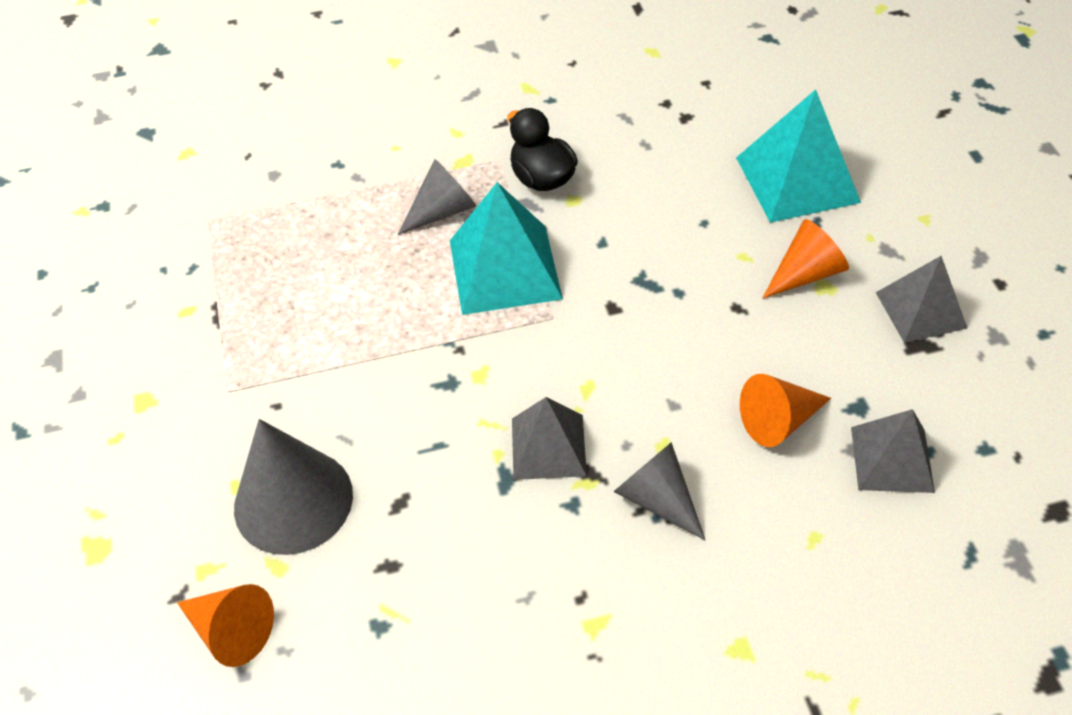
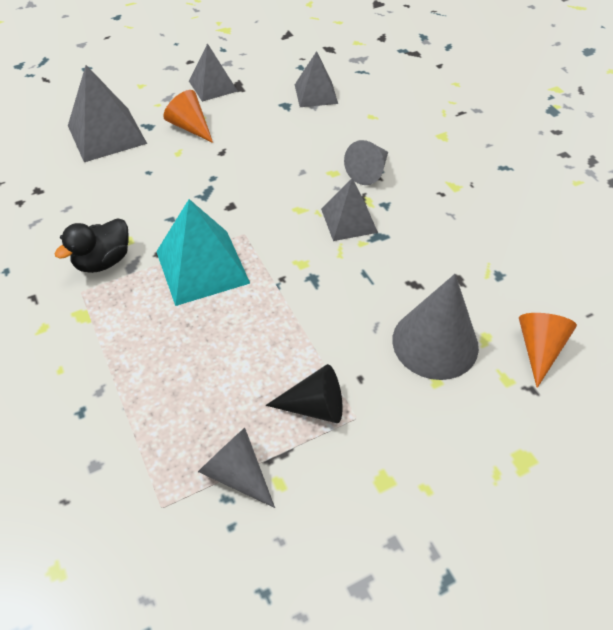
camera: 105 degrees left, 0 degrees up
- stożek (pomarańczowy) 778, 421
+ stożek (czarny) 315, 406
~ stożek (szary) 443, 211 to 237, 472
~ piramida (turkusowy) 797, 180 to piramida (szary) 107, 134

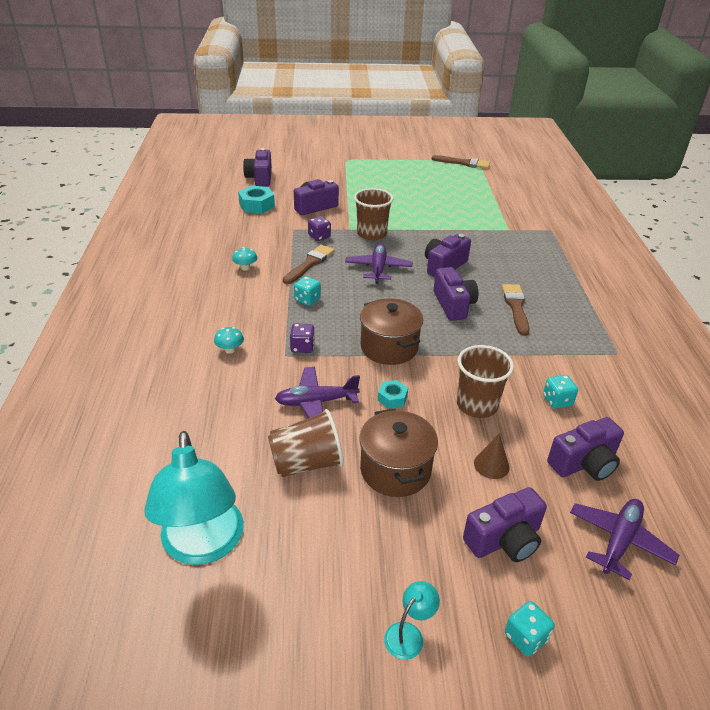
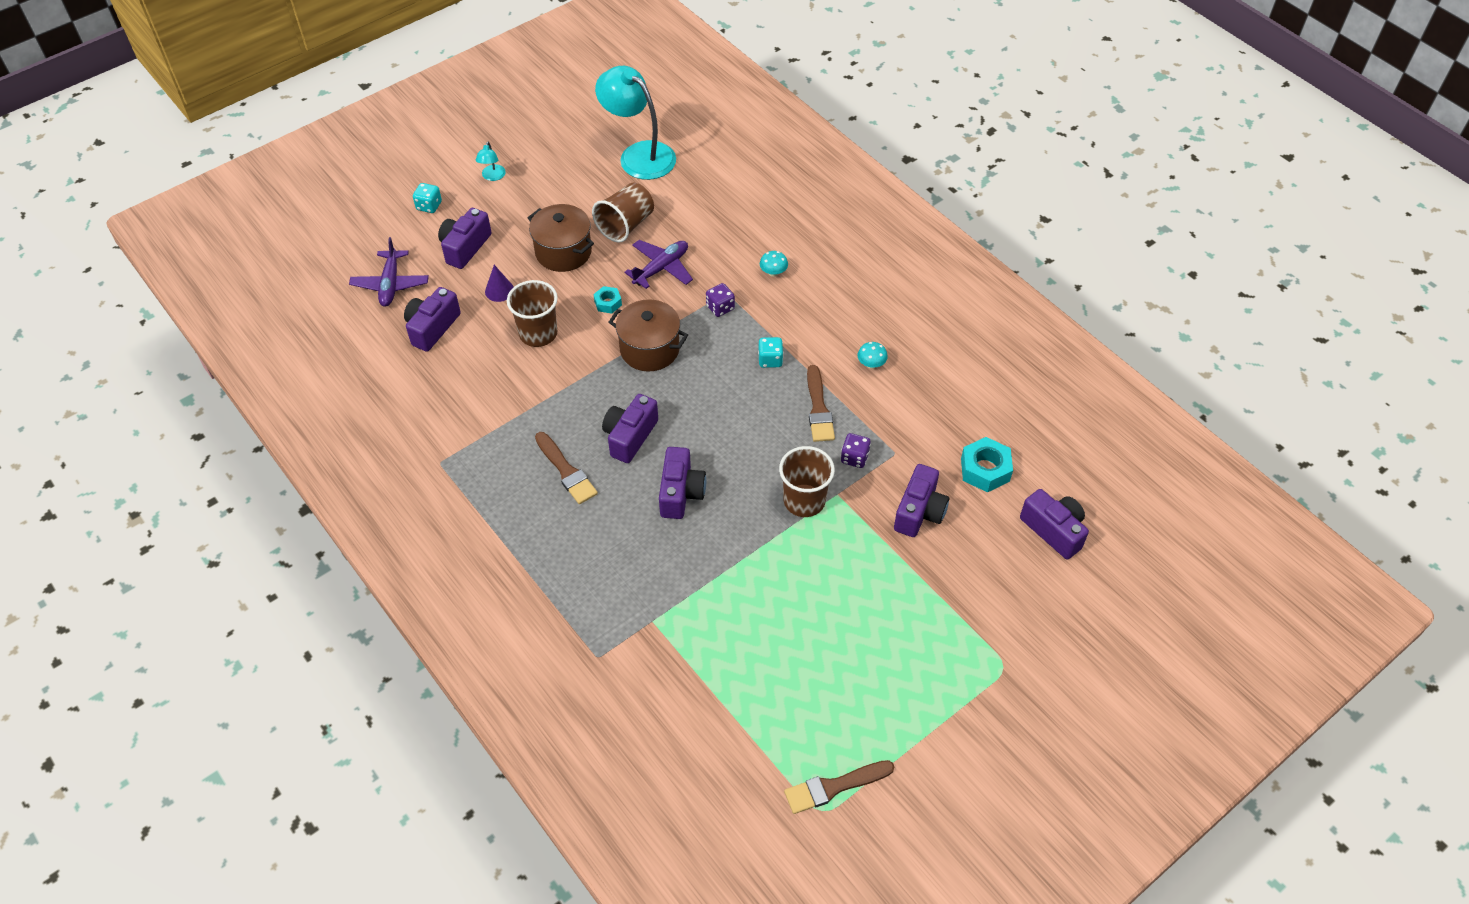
camera: 145 degrees right, 15 degrees up
- samolot (fioletowy) 378, 269
- kostka do gry (turkusowy) 557, 401
~ stożek (brązowy) 491, 465 to stożek (fioletowy) 499, 290
~ aparat fotograficzny (fioletowy) 453, 305 = 630, 436 75 degrees clockwise

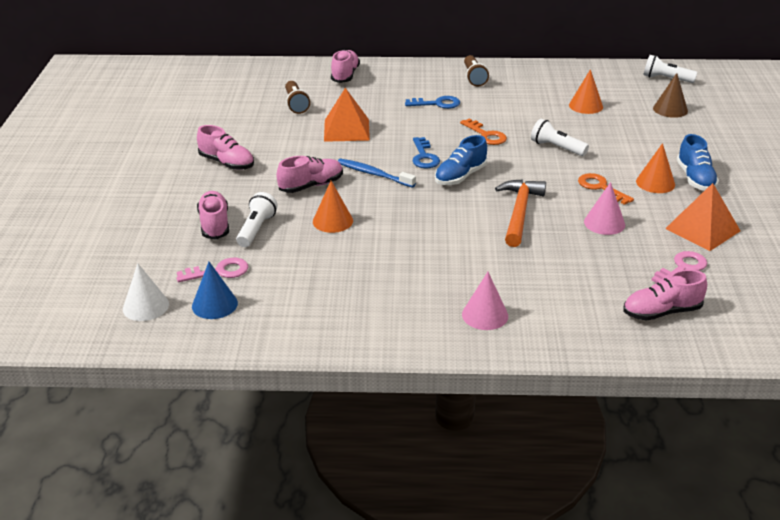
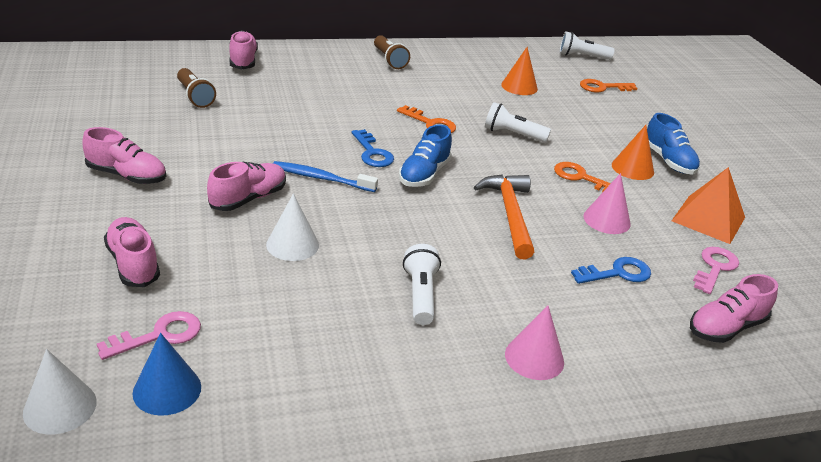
camera: 20 degrees left, 0 degrees up
- piramida (pomarańczowy) 346, 130
~ latarka (biały) 256, 229 to 420, 295
~ klucz (niebieski) 437, 104 to 617, 273
~ stożek (brązowy) 670, 109 to klucz (pomarańczowy) 603, 87
~ stożek (pomarańczowy) 332, 221 to stożek (biały) 292, 244

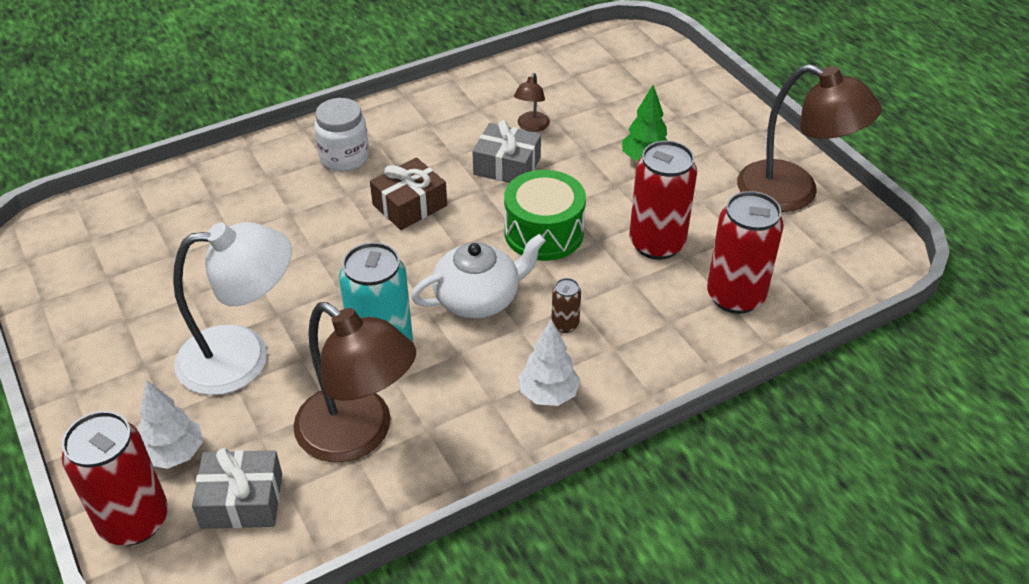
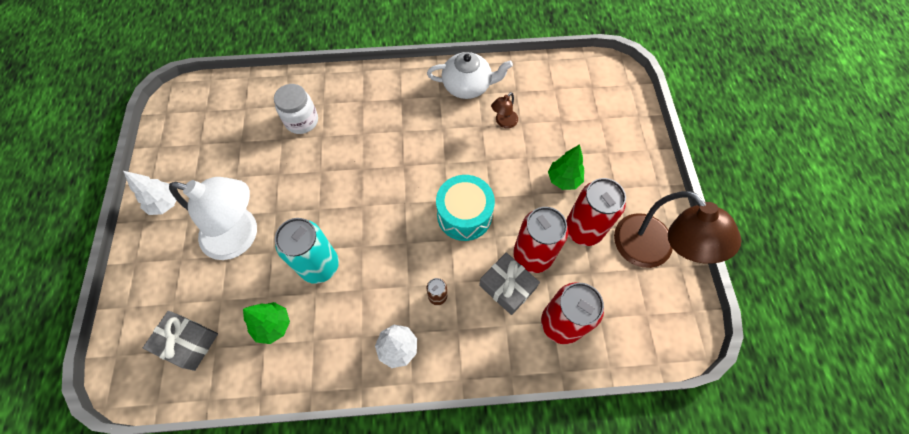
camera: 25 degrees right, 20 degrees up
- prezent (brązowy) 409, 205
~ puszka (czerwony) 134, 520 to 583, 230
~ drzewko (biały) 174, 454 to 166, 203
~ słoik (biały) 344, 157 to 302, 121
~ imbryk (biały) 479, 298 to 468, 86
~ prezent (szary) 507, 166 to 507, 287
~ lampka (brązowy) 358, 435 to drzewko (zielony) 273, 325
~ bęben (zielony) 544, 232 to bęben (turkusowy) 464, 215

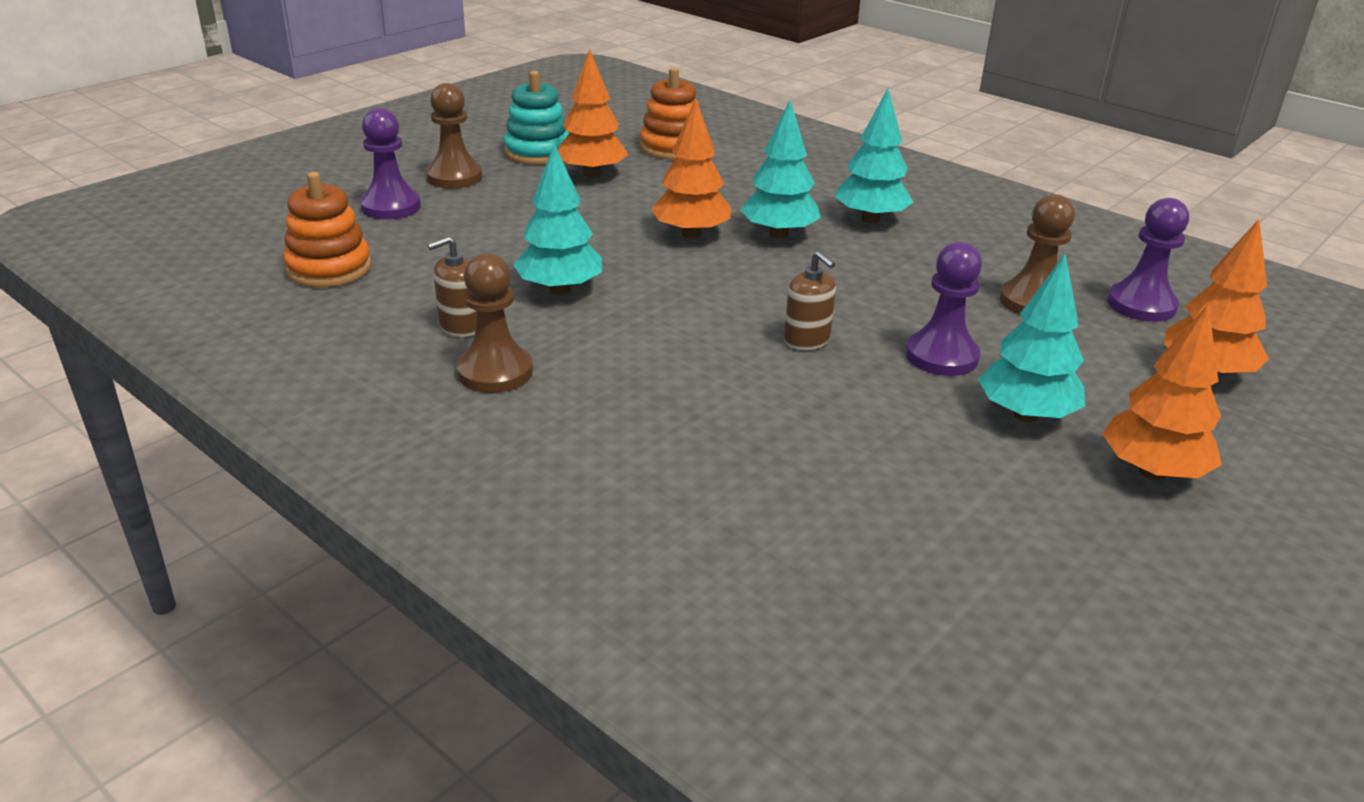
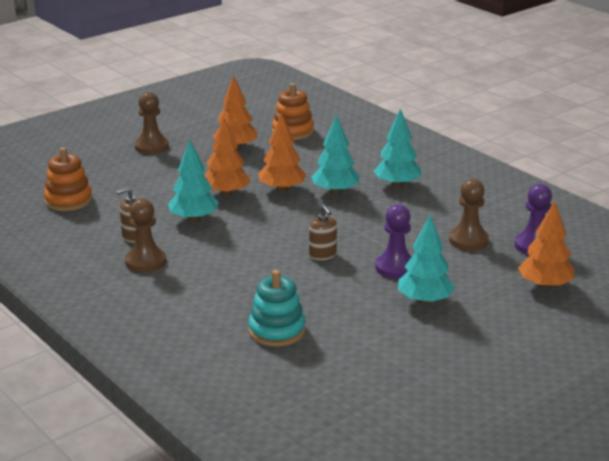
camera: 10 degrees right, 5 degrees down
- pionek (fioletowy) 391, 207
~ zabawka nakładanka (turkusowy) 537, 152 to 277, 331
~ drzewko (pomarańczowy) 1152, 472 to 226, 194

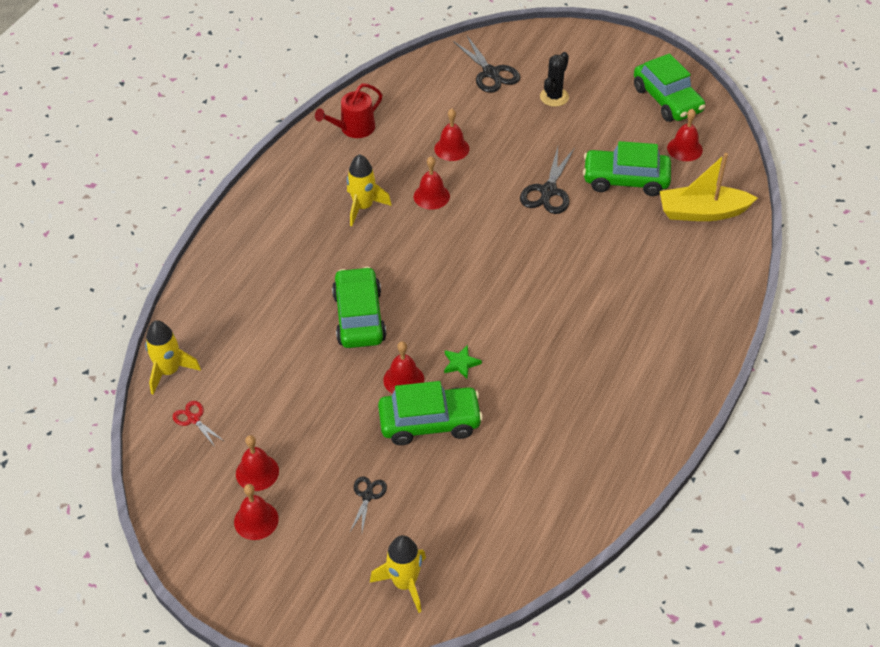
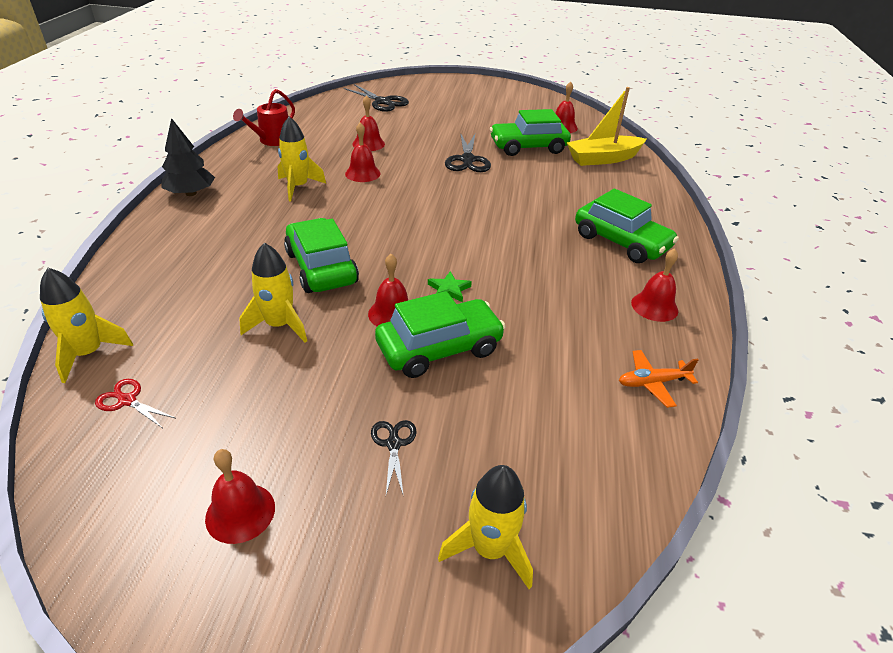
camera: 20 degrees left, 10 degrees down
- kaktus (czarny) 554, 97
+ drzewko (czarny) 191, 193
+ rakieta (żółty) 279, 325
+ samolot (pomarańczowy) 652, 383
~ dzwonek (czerwony) 257, 472 to 654, 306
~ samochód (zielony) 667, 100 to 621, 242

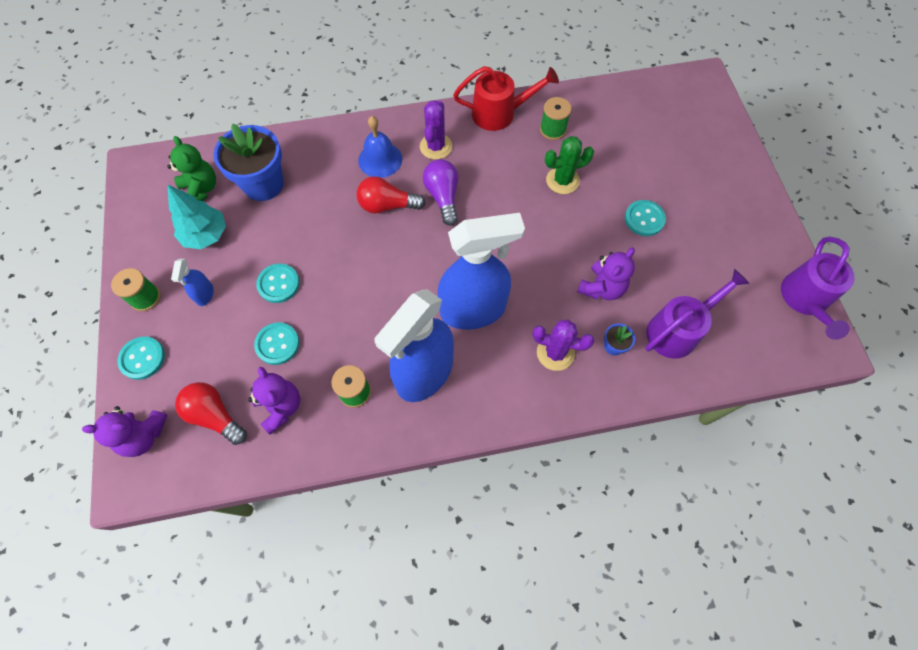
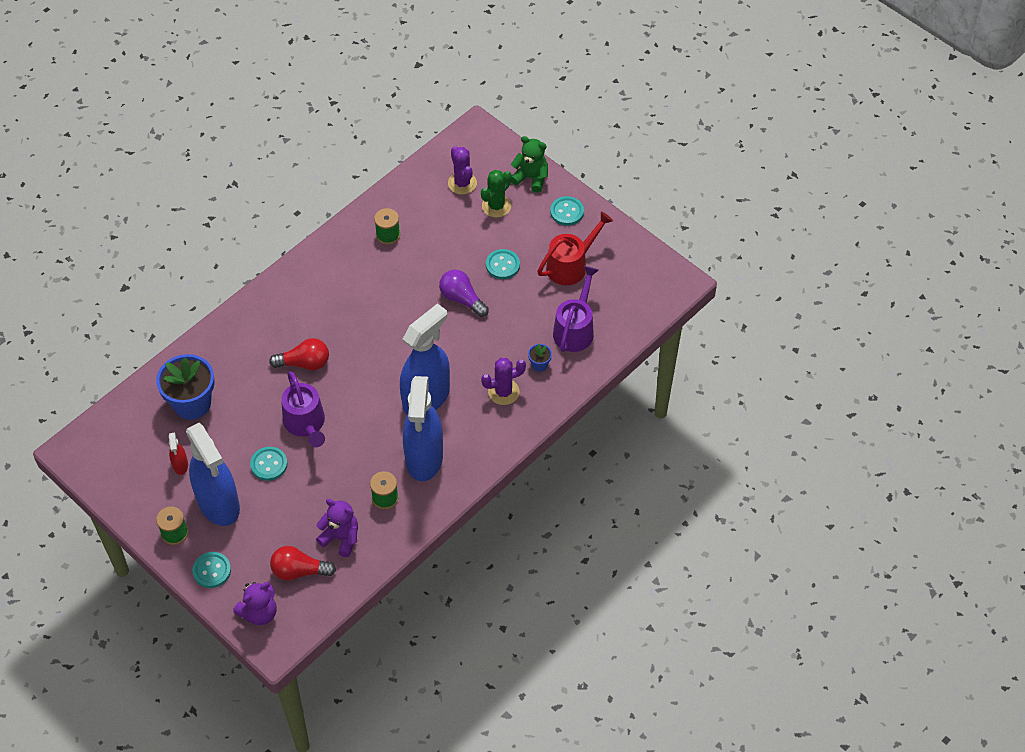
camera: 35 degrees left, 10 degrees down
- dzwonek (niebieski) 380, 159
- miś (fioletowy) 601, 288
~ miś (zielony) 201, 189 to 531, 178
~ guzik (turkusowy) 277, 344 to 567, 212
~ kaktus (fioletowy) 436, 146 to 462, 183
~ żarówka (fioletowy) 443, 197 to 462, 299
~ konewka (czerwony) 500, 113 to 571, 265
~ kaktus (zielony) 562, 180 to 496, 206
~ konewka (fioletowy) 805, 300 to 306, 424
~ drzewko (turkusowy) 206, 235 to spryskiwacz (czerwony) 180, 465
~ żarówka (czerwony) 387, 205 = 304, 363 150 degrees counterclockwise
~ spryskiwacz (niebieski) 205, 294 = 219, 504 x2.43

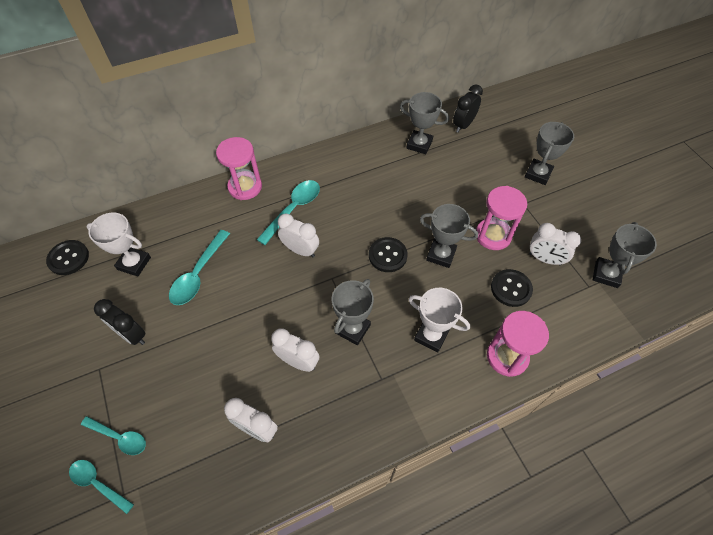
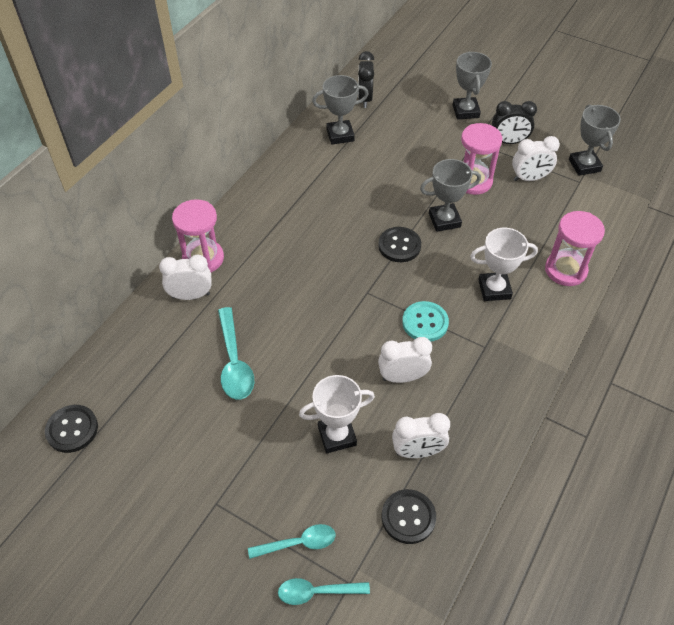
camera: 35 degrees left, 5 degrees down
- łyżka (turkusowy) 293, 209
~ puchar (biały) 134, 263 to 337, 436
~ budzik (czarny) 132, 335 to 508, 142
~ budzik (biały) 300, 250 to 191, 295
~ guzik (czarny) 511, 288 to 408, 517
~ puchar (szary) 353, 329 to guzik (turkusowy) 425, 322

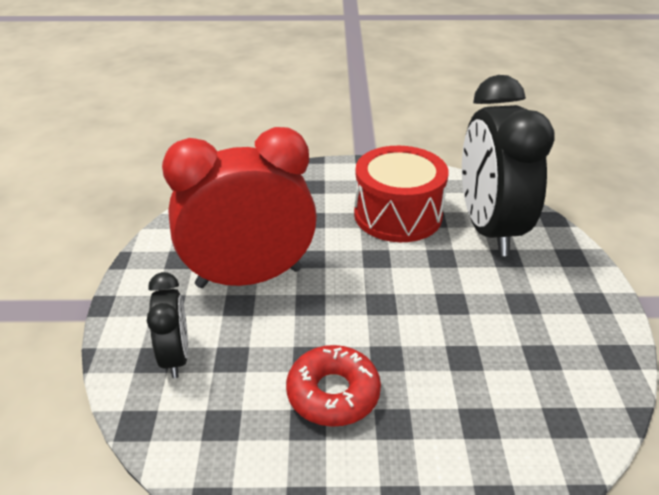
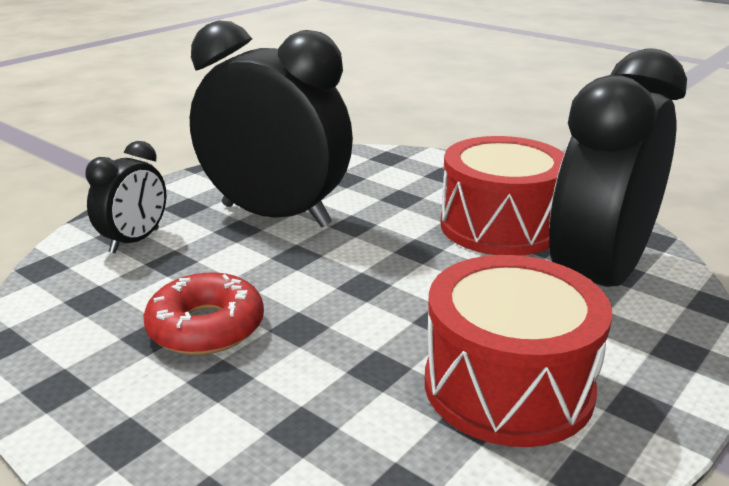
camera: 40 degrees right, 10 degrees down
+ bęben (czerwony) 508, 386
~ budzik (czerwony) 249, 277 to budzik (czarny) 275, 215

